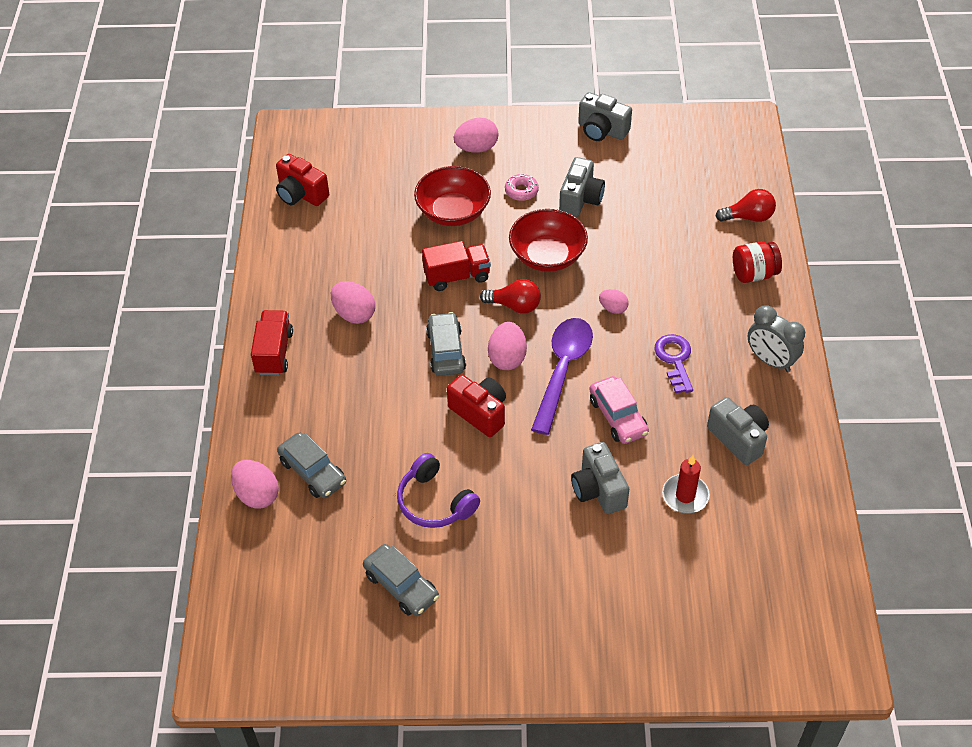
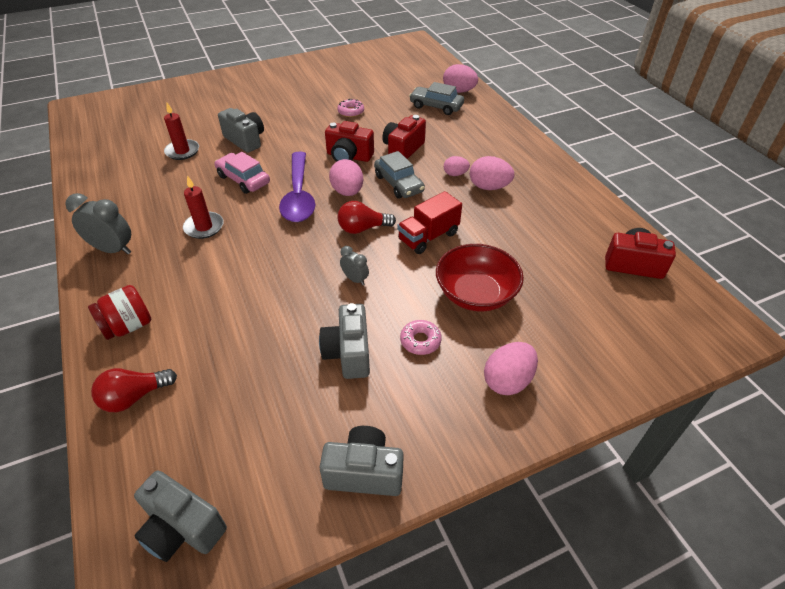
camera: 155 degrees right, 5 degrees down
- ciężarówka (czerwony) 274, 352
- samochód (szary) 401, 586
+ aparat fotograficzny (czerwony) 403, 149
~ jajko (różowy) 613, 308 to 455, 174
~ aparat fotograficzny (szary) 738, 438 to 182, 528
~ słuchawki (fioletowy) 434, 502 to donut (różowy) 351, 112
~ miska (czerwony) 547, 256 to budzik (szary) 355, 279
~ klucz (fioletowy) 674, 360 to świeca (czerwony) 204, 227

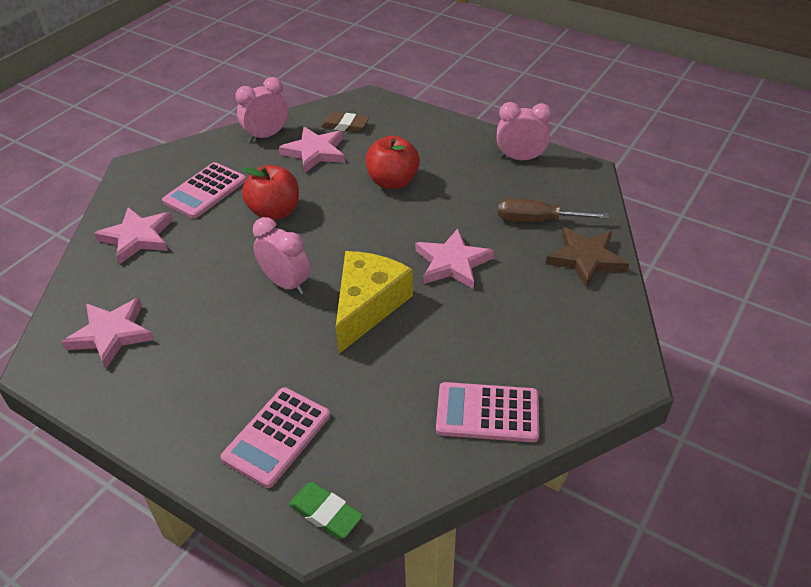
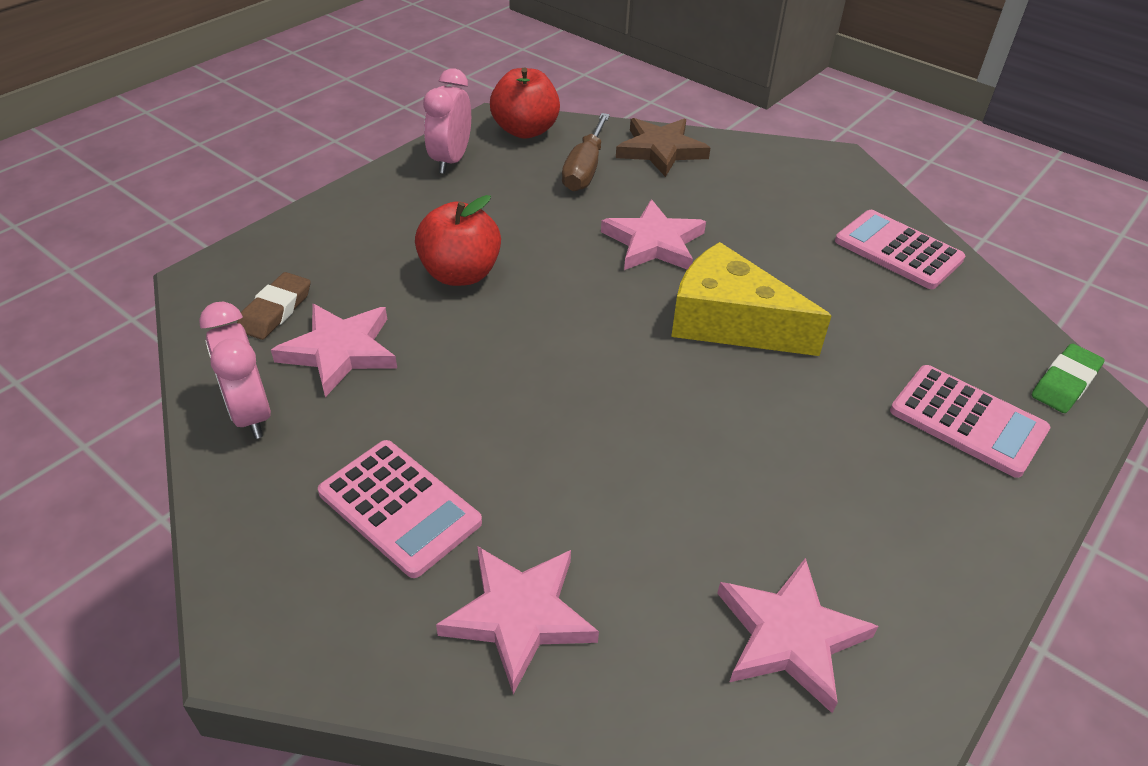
camera: 85 degrees left, 0 degrees up
- budzik (różowy) 286, 283
~ jabłko (czerwony) 274, 212 to 525, 130
~ kalkulator (różowy) 487, 413 = 898, 250 120 degrees clockwise

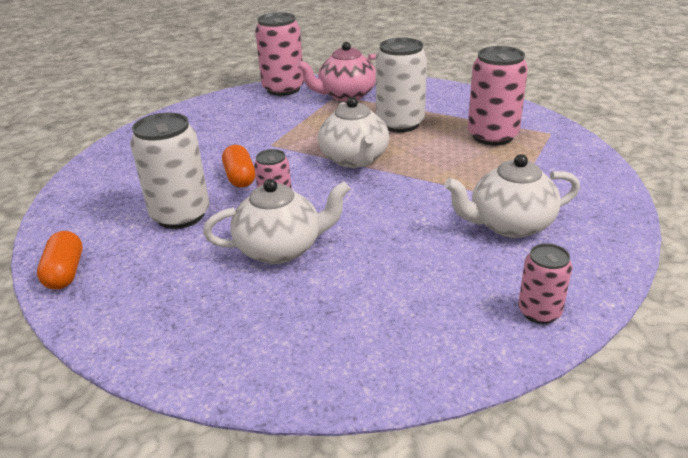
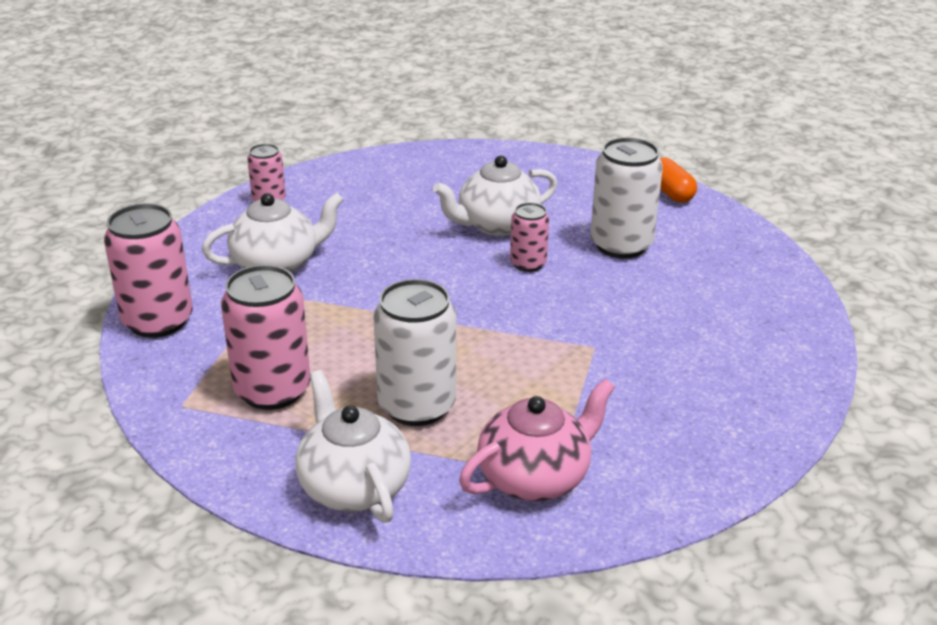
camera: 165 degrees right, 0 degrees up
- kapsułka (pomarańczowy) 240, 177
~ puszka (różowy) 283, 89 to 158, 321
~ imbryk (biały) 354, 159 to 353, 486

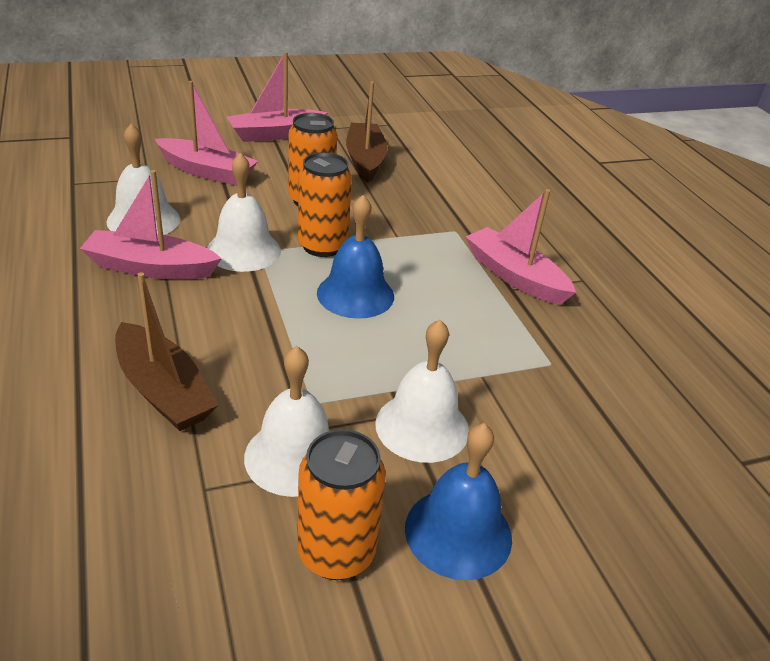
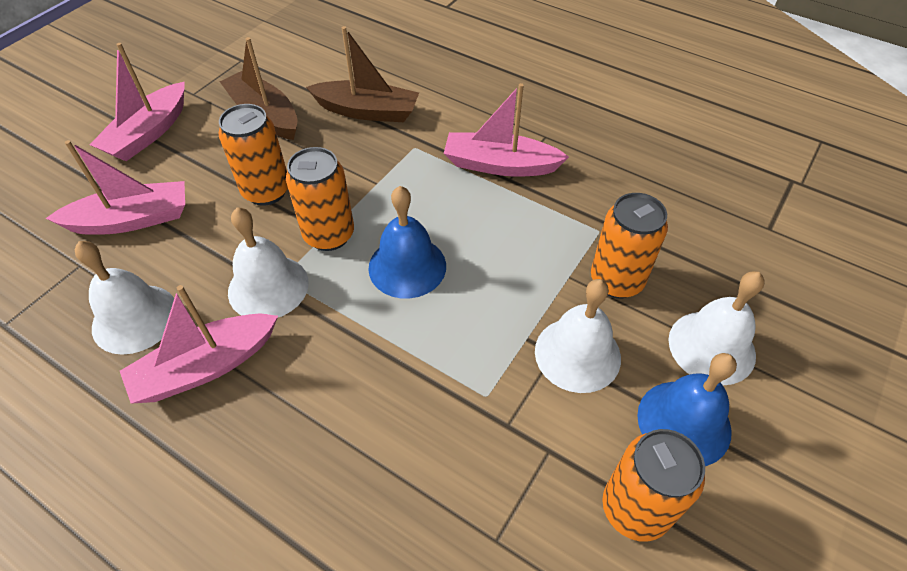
camera: 35 degrees left, 15 degrees up
+ puszka (pomarańczowy) 616, 281
~ łódka (brązowy) 163, 391 to 367, 111
~ dzwonek (biały) 294, 456 to 711, 347

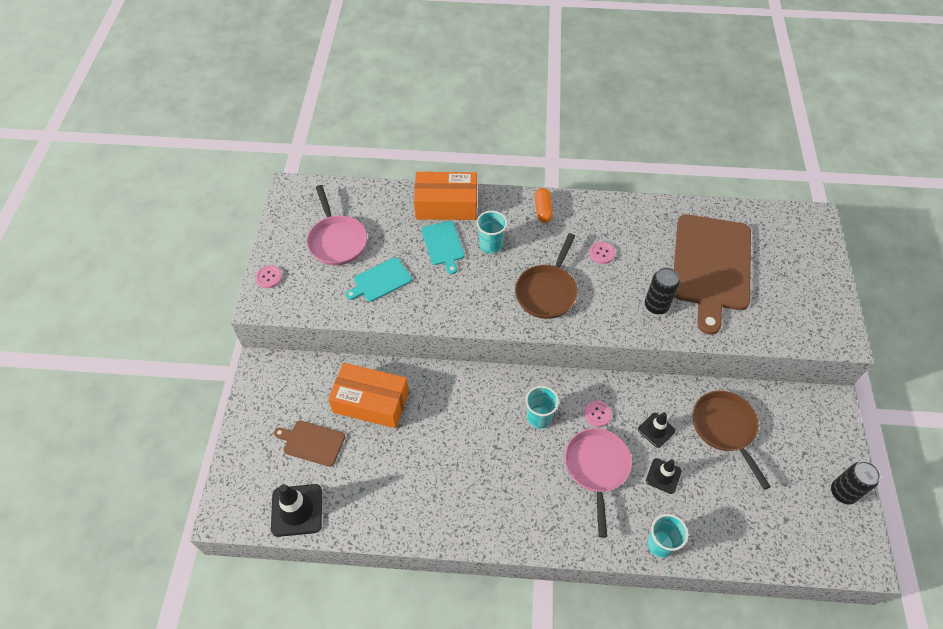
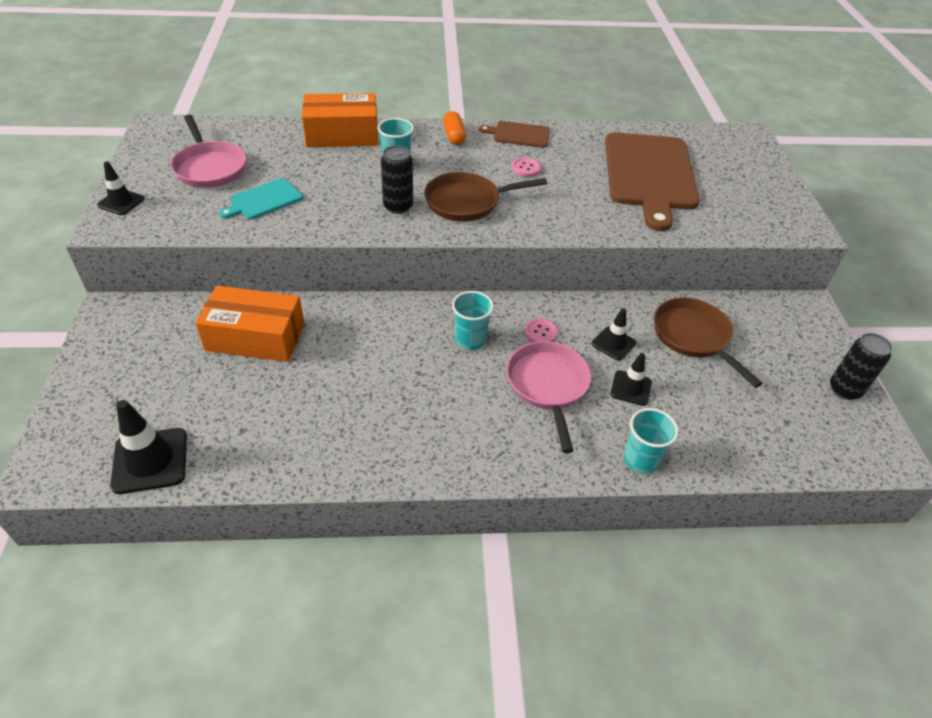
camera: 10 degrees left, 10 degrees down
- deska do krojenia (turkusowy) 443, 245
~ deska do krojenia (brązowy) 312, 442 to 519, 134
~ puszka (czarny) 656, 306 to 398, 206
~ guzik (różowy) 269, 277 to pachołek (czarny) 121, 202
~ patelnia (brązowy) 547, 291 = 467, 202 60 degrees clockwise

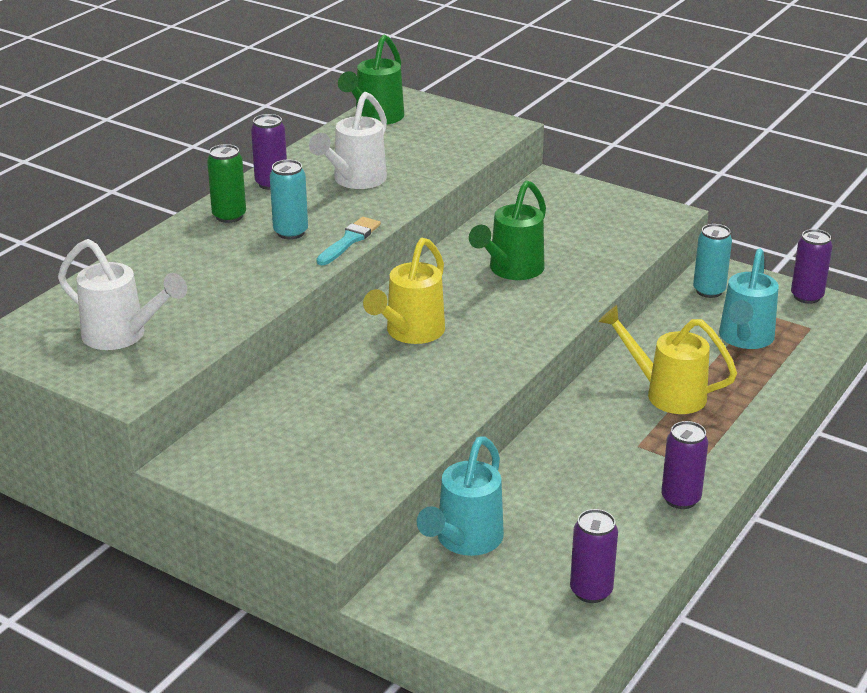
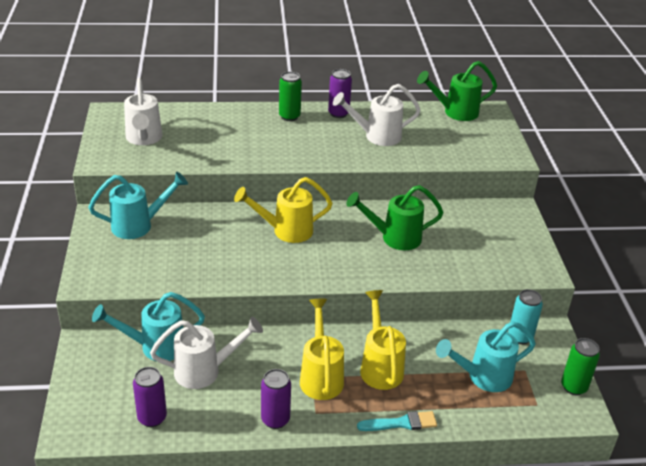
camera: 50 degrees right, 5 degrees up
- puszka (turkusowy) 290, 232
+ konewka (turkusowy) 139, 225
+ konewka (biały) 205, 371
+ konewka (żółty) 321, 376
~ pędzel (turkusowy) 349, 240 to 401, 423
~ puszka (fioletowy) 806, 296 to puszka (zielony) 573, 387

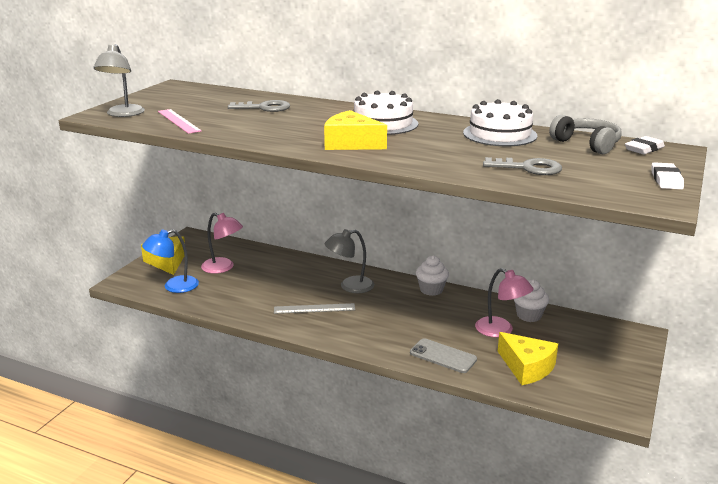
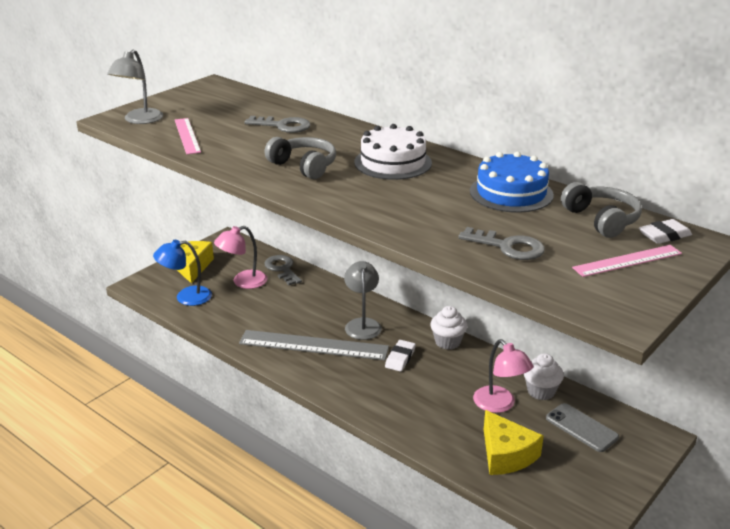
camera: 15 degrees right, 5 degrees up
- ser (żółty) 351, 143
+ klucz (szary) 282, 269
+ słuchawki (szary) 304, 166
+ linijka (różowy) 627, 261
~ telefon (szary) 443, 356 to 581, 428
~ gumka do mazania (biały) 666, 180 to 400, 358
~ tort (biały) 500, 134 to tort (niebieski) 511, 193
~ lampka (różowy) 223, 268 = 243, 282 105 degrees clockwise
~ lampka (szary) 350, 286 = 362, 324 90 degrees clockwise
~ linijka (szary) 314, 308 = 313, 345 x1.72

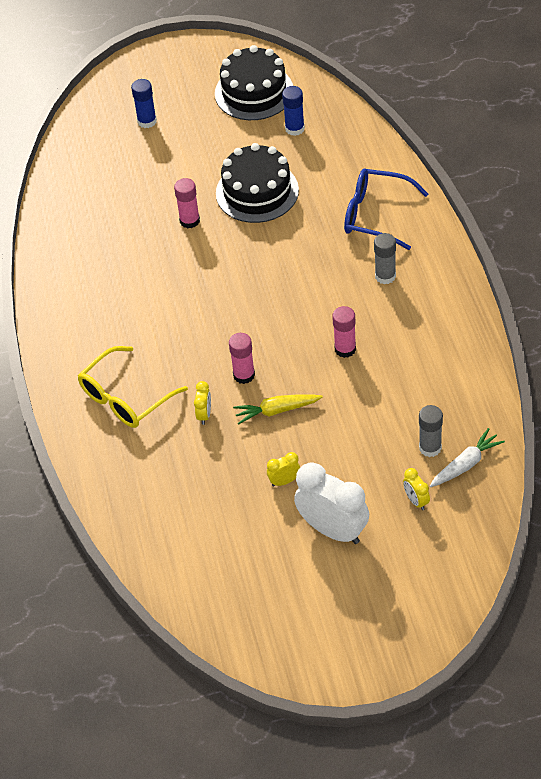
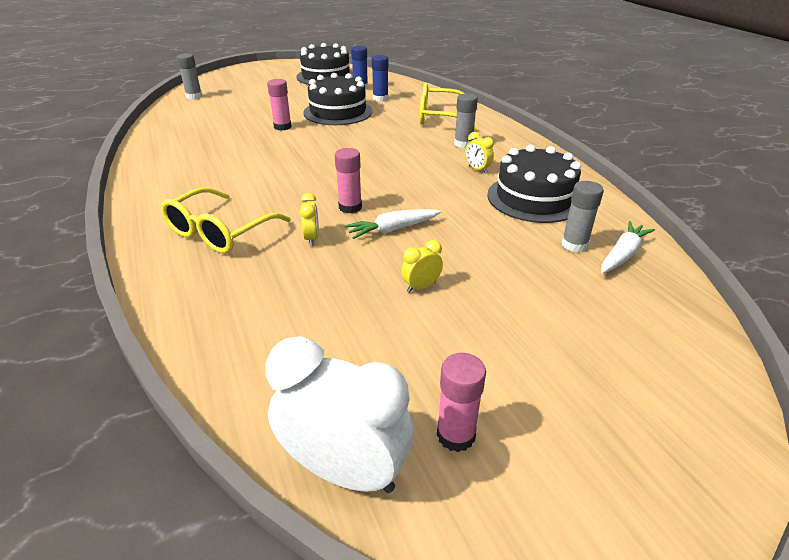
camera: 15 degrees left, 15 degrees down
+ klej w sztyfcie (szary) 194, 96
+ tort (czarny) 534, 198
~ klej w sztyfcie (niebieski) 147, 121 to 380, 98
~ budzik (biały) 333, 530 to 345, 471
~ klej w sztyfcie (różowy) 345, 349 to 456, 435
~ budzik (żółty) 416, 501 to 477, 169
~ marchewka (żółty) 276, 411 to marchewka (biały) 392, 230
~ okulary (niebieski) 375, 215 to okulary (żółty) 439, 117

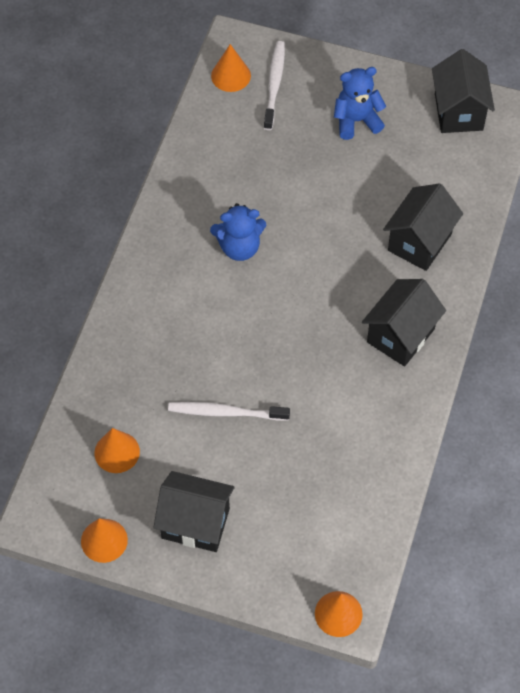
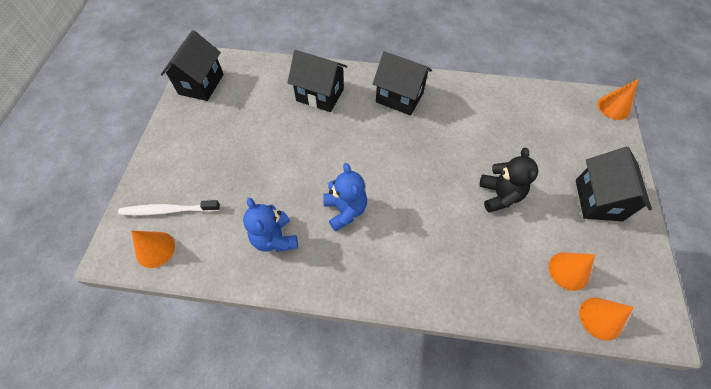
camera: 100 degrees left, 0 degrees up
~ stożek (pomarańczowy) 104, 540 to 600, 318
~ miś (niebieski) 356, 121 to 275, 238
~ szczoteczka do zębów (biały) 225, 412 to miś (czarny) 499, 195
~ domek (czarny) 458, 112 = 201, 84 60 degrees counterclockwise

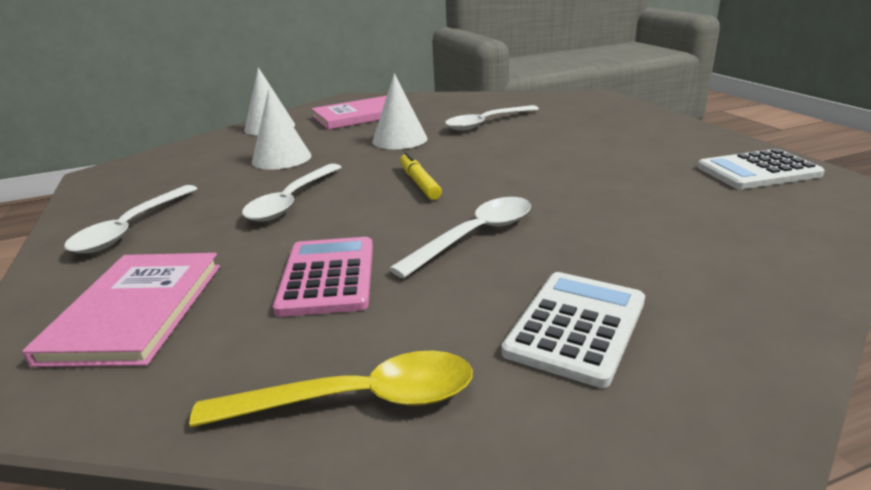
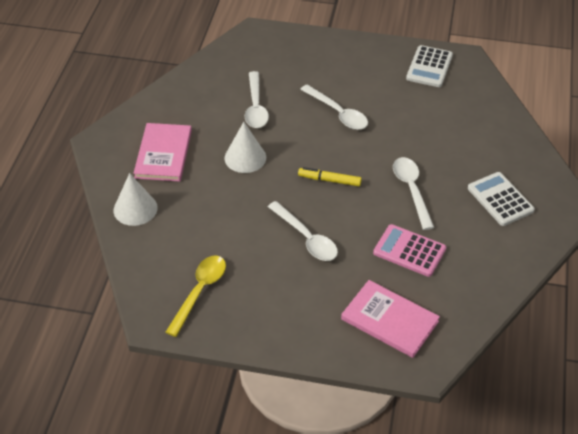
camera: 60 degrees left, 20 degrees up
- stożek (biały) 281, 158
~ łyżka (biały) 131, 228 to 338, 113
~ łyżka (żółty) 359, 400 to 200, 291

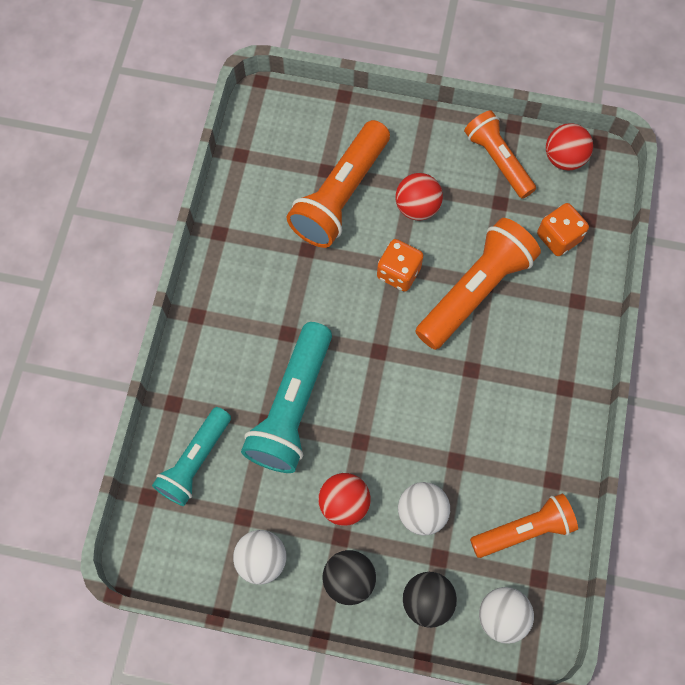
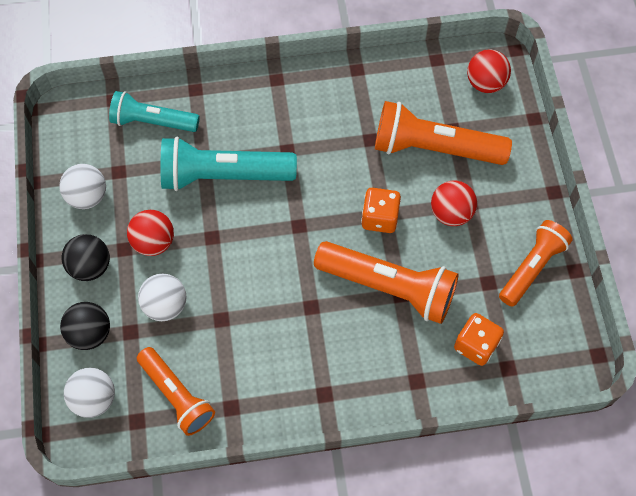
camera: 70 degrees right, 5 degrees down
~ piłka (czerwony) 564, 158 to 485, 83

